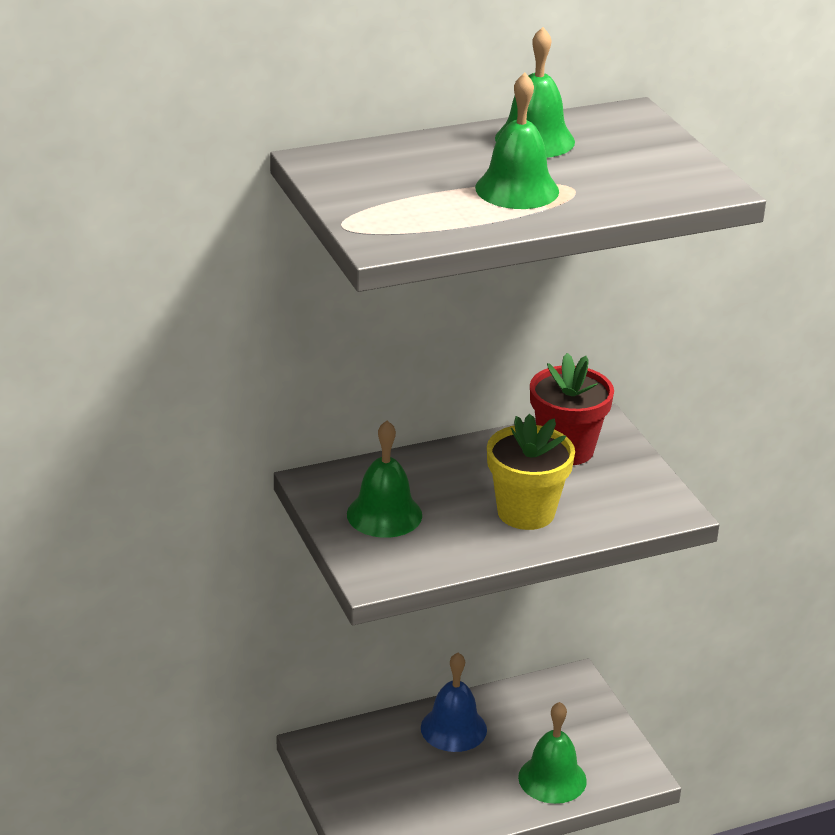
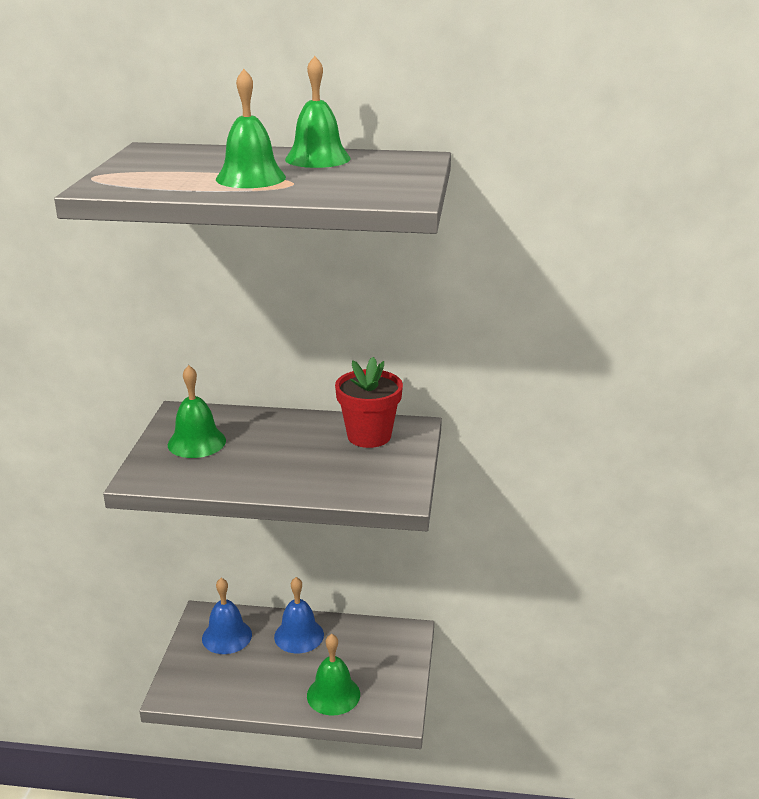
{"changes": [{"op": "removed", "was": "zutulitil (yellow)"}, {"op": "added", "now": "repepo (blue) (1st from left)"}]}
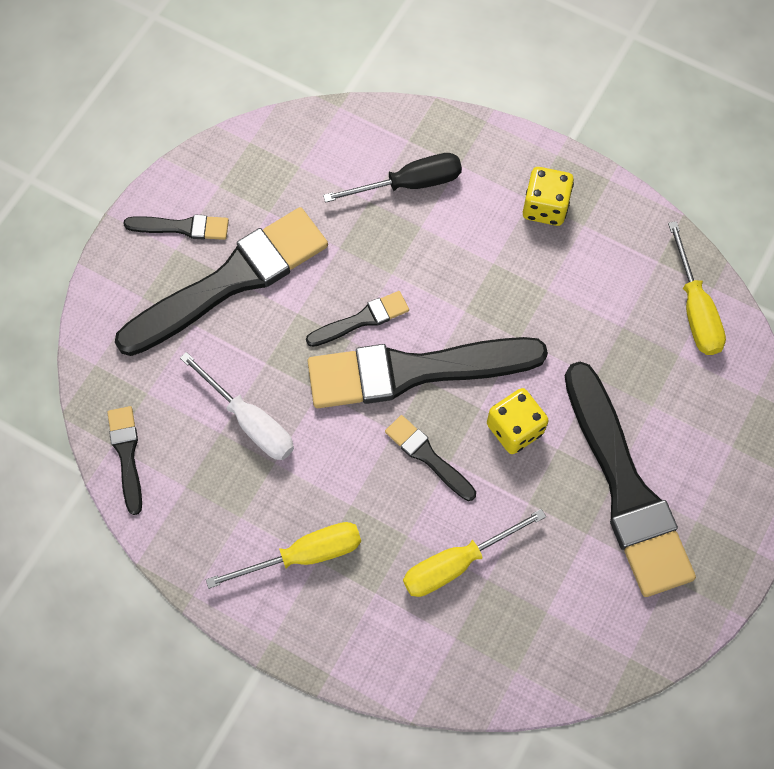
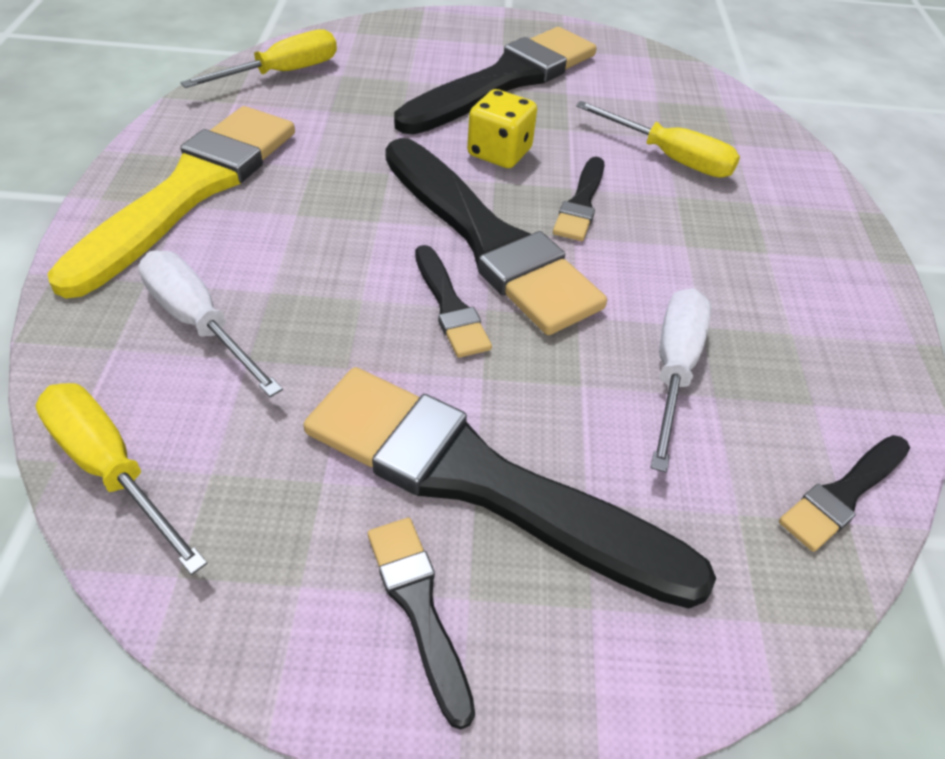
{"changes": [{"op": "recoloured", "was": "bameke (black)", "now": "bameke (white) (1st from left)"}, {"op": "replaced", "was": "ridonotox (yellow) (2nd from left)", "now": "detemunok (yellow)"}, {"op": "turned", "was": "detemunok (black) (4th from left in the first image)", "clockwise": -150}, {"op": "moved", "was": "bameke (yellow) (1st from left)"}]}
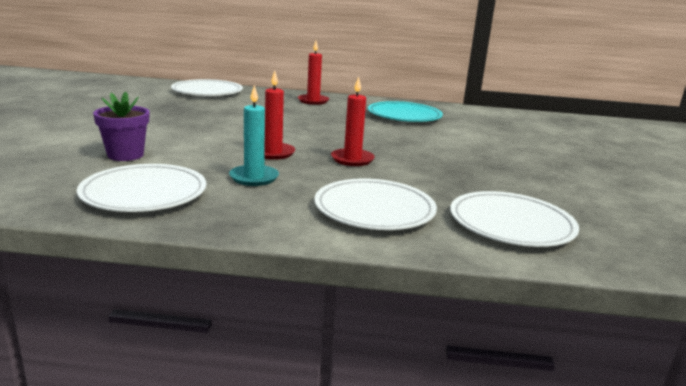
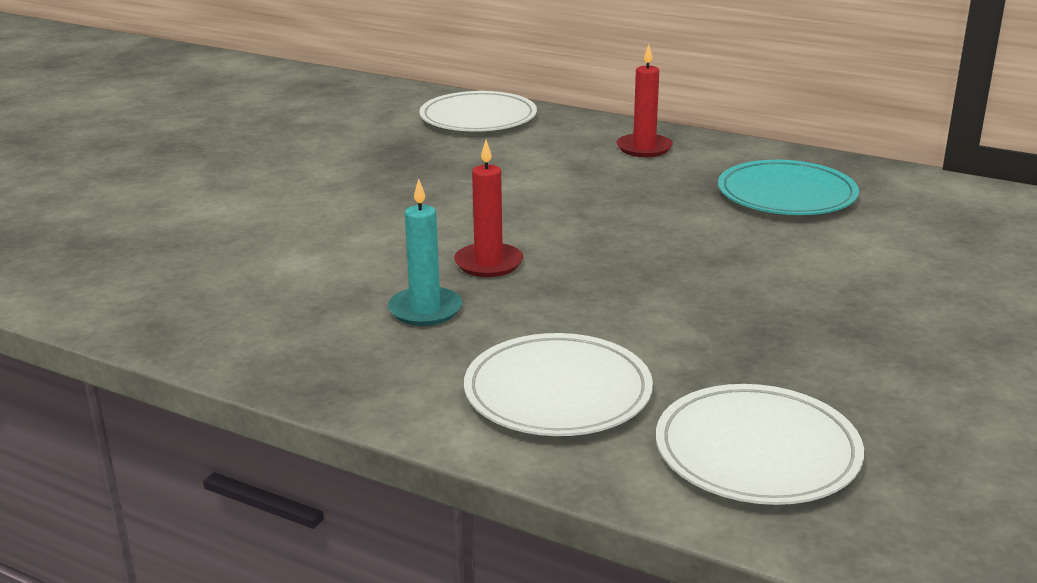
{"changes": [{"op": "removed", "was": "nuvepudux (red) (3rd from left)"}, {"op": "removed", "was": "zutulitil (purple)"}, {"op": "removed", "was": "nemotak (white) (1st from left)"}]}
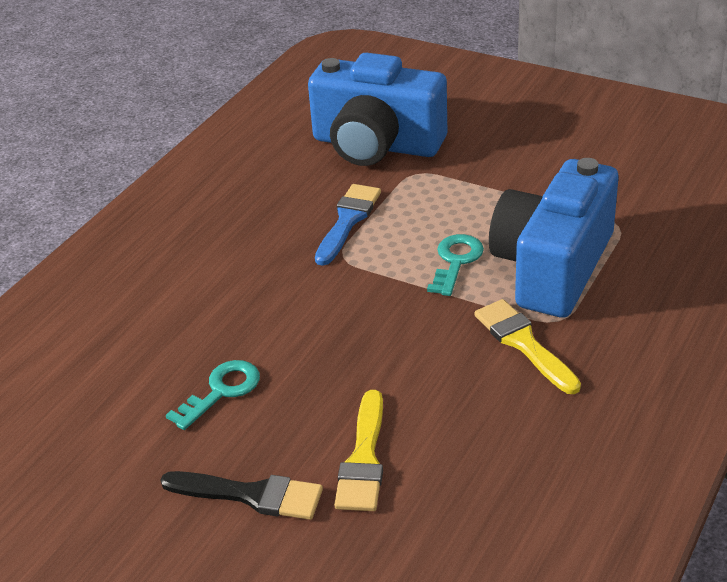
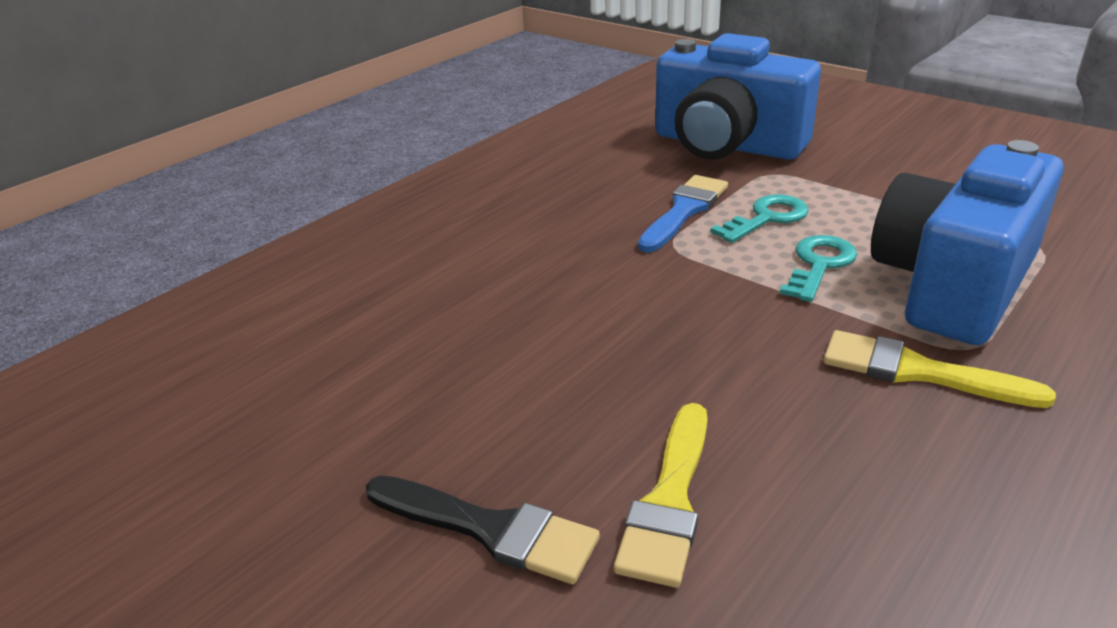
{"changes": [{"op": "turned", "was": "detemunok (yellow) (2nd from left)", "clockwise": -45}, {"op": "moved", "was": "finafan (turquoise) (1st from left)"}]}
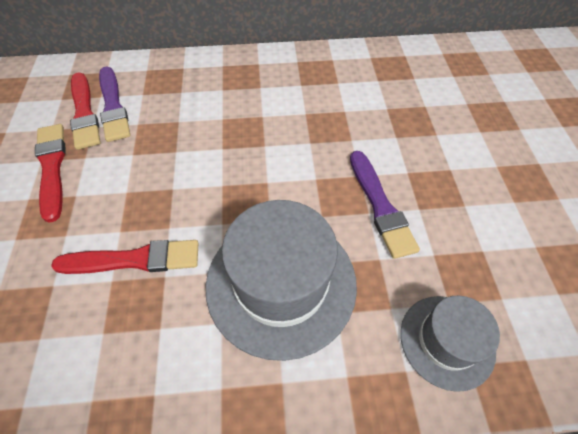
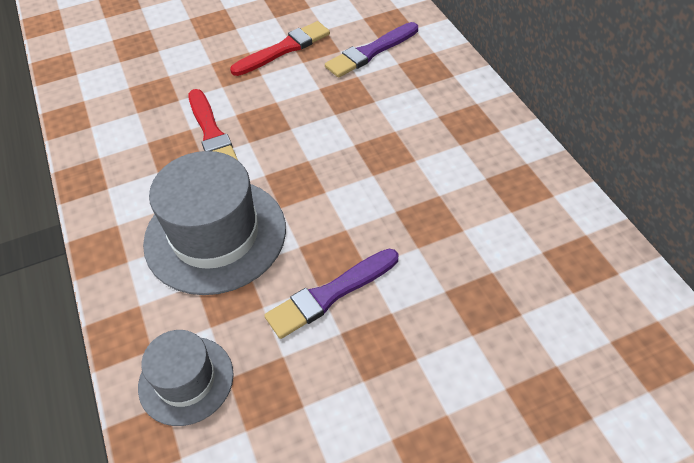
{"changes": [{"op": "removed", "was": "detemunok (red) (2nd from left)"}]}
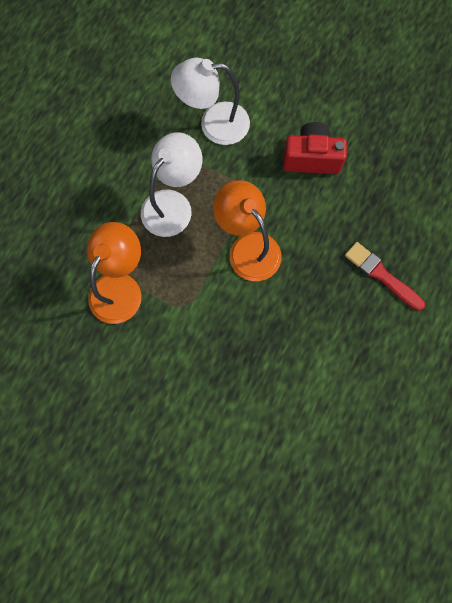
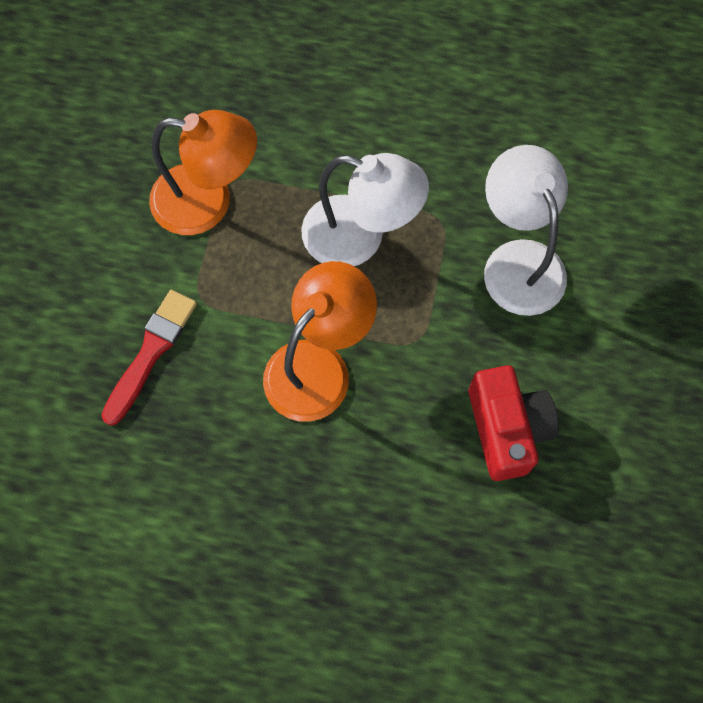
{"changes": [{"op": "moved", "was": "detemunok (red)"}]}
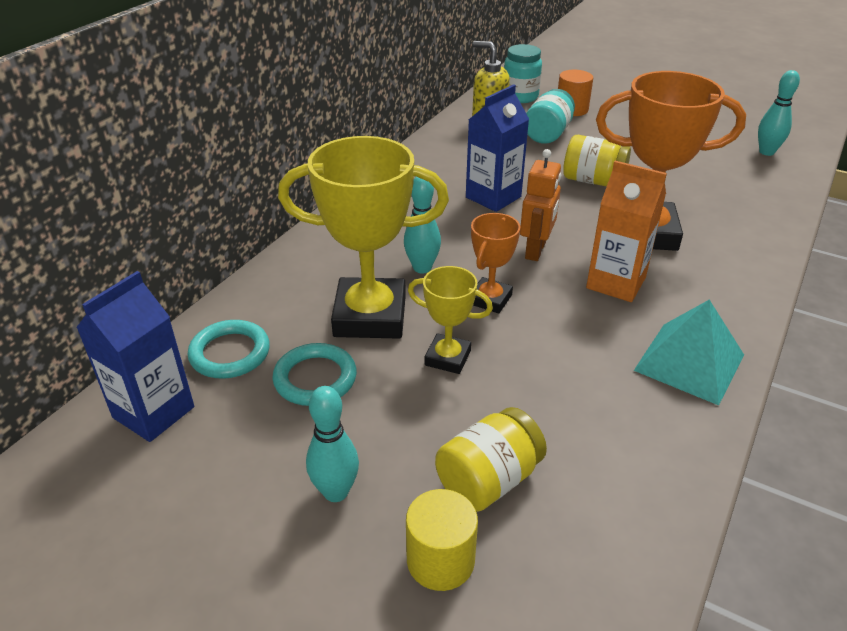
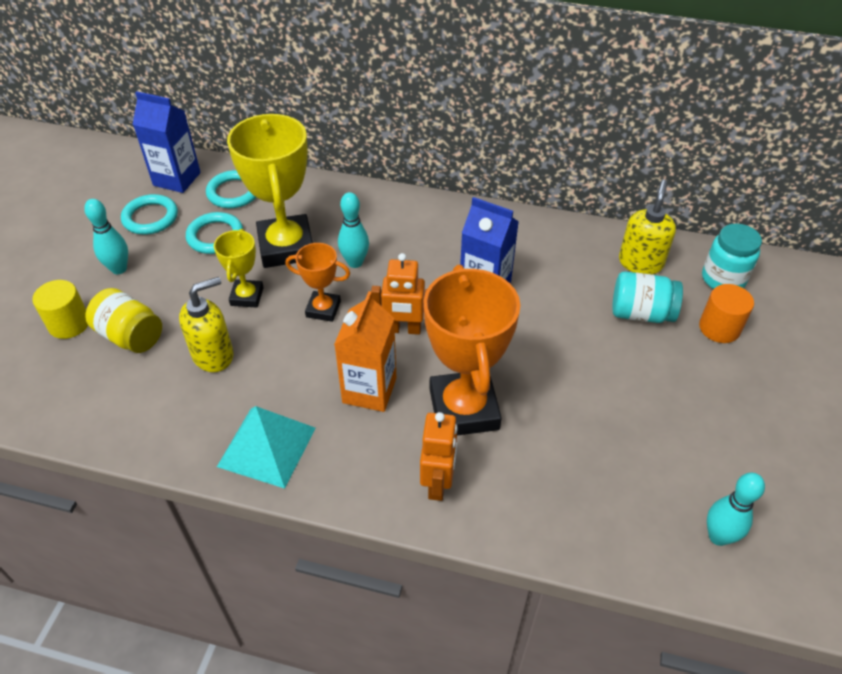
{"changes": [{"op": "removed", "was": "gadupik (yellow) (2nd from left)"}, {"op": "added", "now": "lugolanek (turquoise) (1st from left)"}, {"op": "added", "now": "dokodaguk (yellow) (1st from left)"}, {"op": "added", "now": "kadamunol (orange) (2nd from left)"}]}
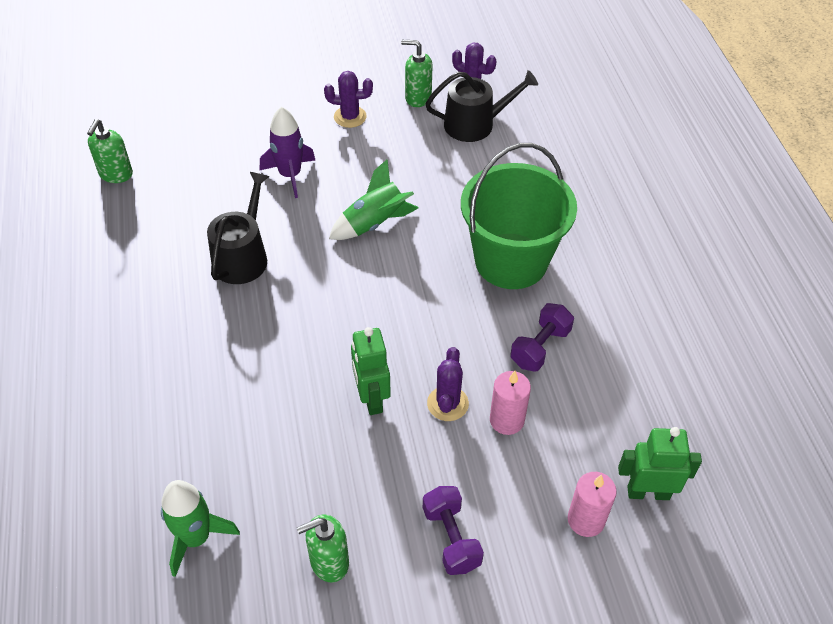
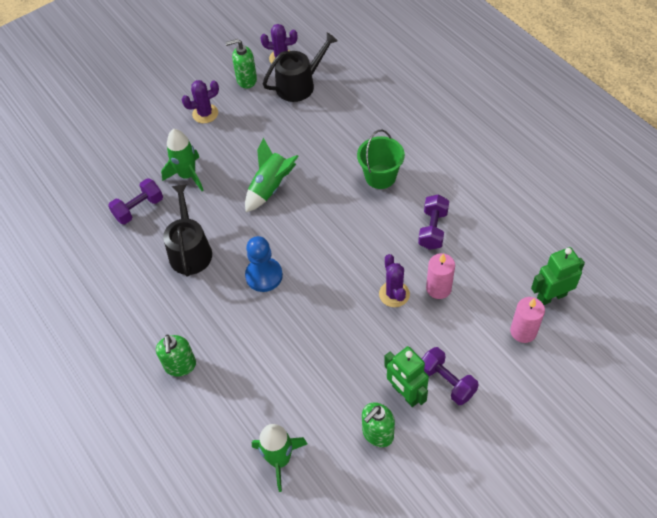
{"changes": [{"op": "recoloured", "was": "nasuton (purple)", "now": "nasuton (green) (1st from left)"}, {"op": "moved", "was": "dokodaguk (green) (1st from left)"}, {"op": "resized", "was": "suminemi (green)", "ratio": 0.56}, {"op": "moved", "was": "kadamunol (green) (1st from left)"}, {"op": "added", "now": "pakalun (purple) (1st from left)"}, {"op": "added", "now": "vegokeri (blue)"}]}
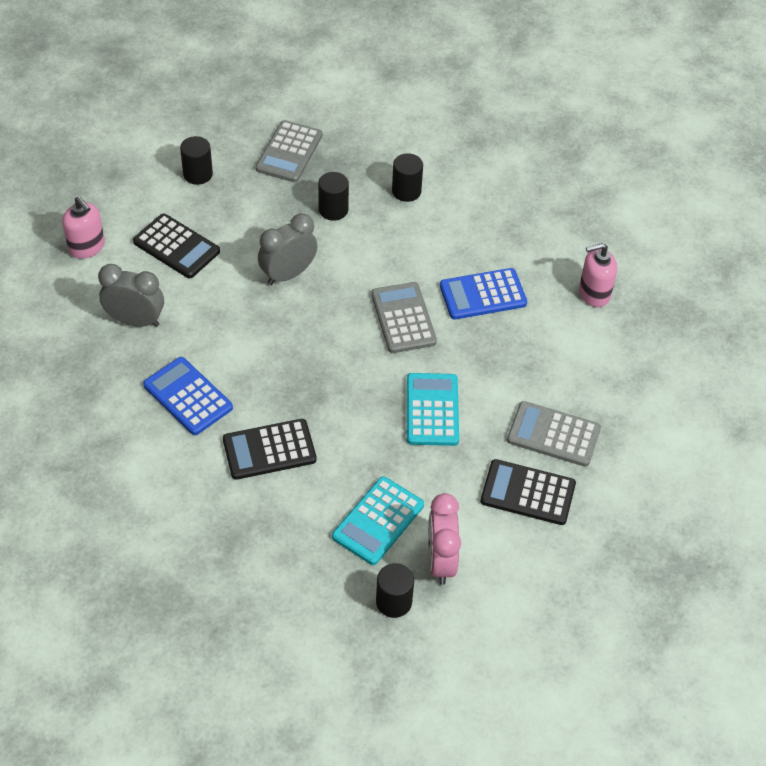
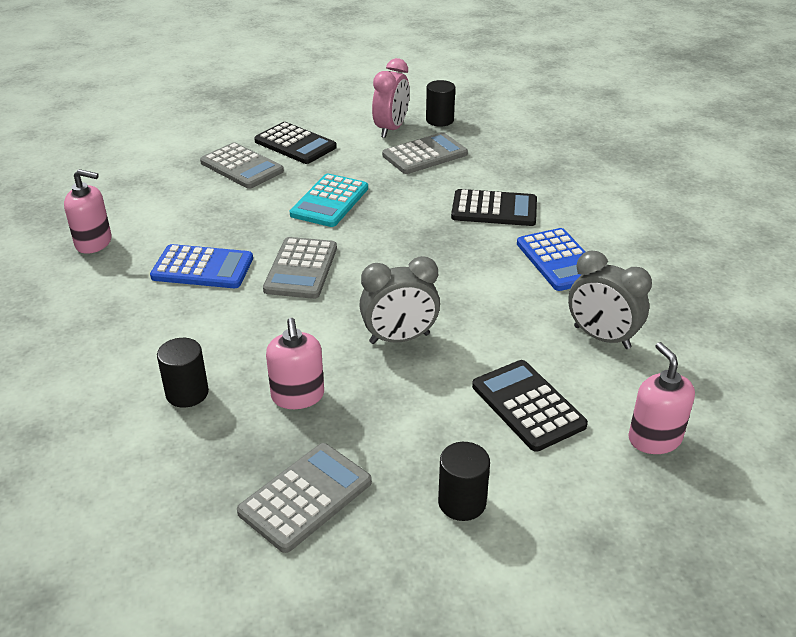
{"changes": [{"op": "replaced", "was": "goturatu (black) (2nd from left)", "now": "dokodaguk (pink) (2nd from left)"}, {"op": "recoloured", "was": "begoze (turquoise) (1st from left)", "now": "begoze (grey) (4th from left)"}]}
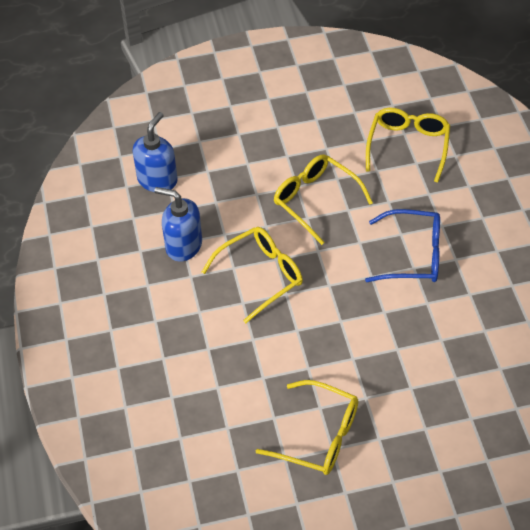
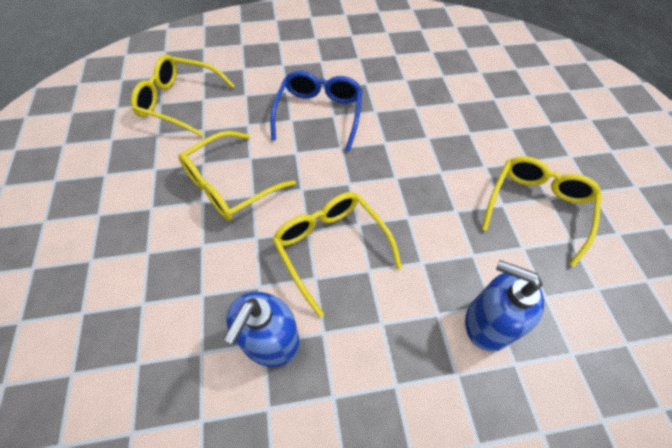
{"changes": [{"op": "moved", "was": "dokodaguk (blue) (1st from left in the first image)", "now": "dokodaguk (blue) (2nd from left)"}]}
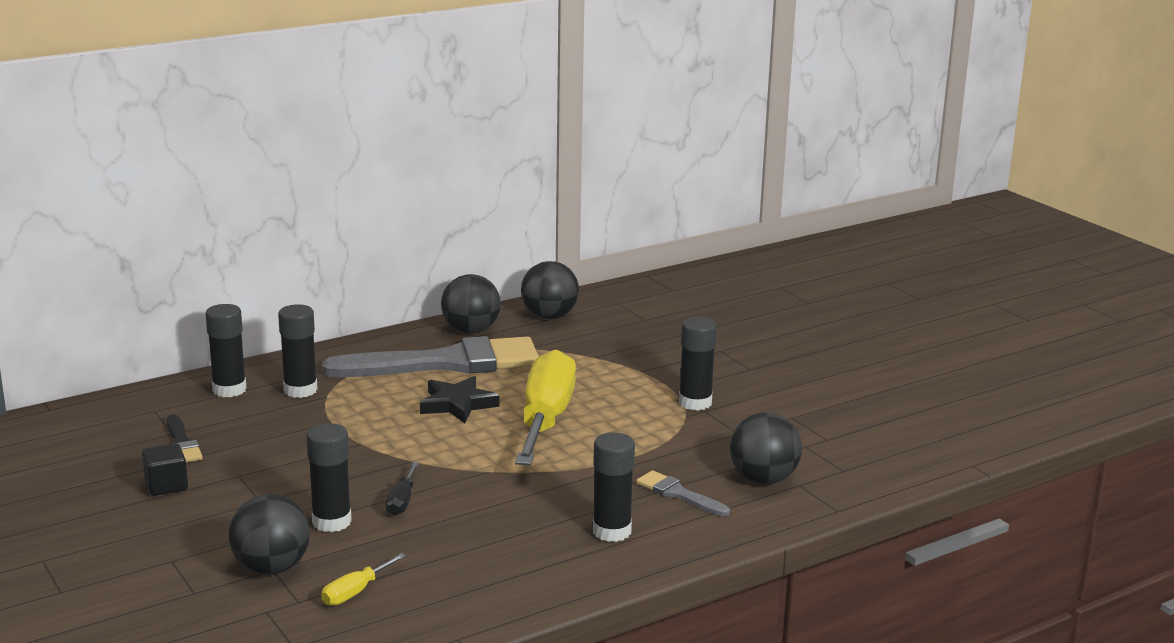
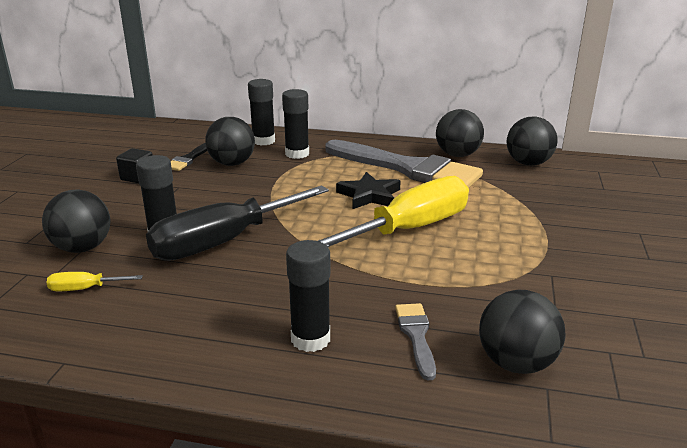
{"changes": [{"op": "removed", "was": "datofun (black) (5th from left)"}, {"op": "resized", "was": "bameke (black)", "ratio": 2.48}, {"op": "added", "now": "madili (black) (2nd from left)"}]}
